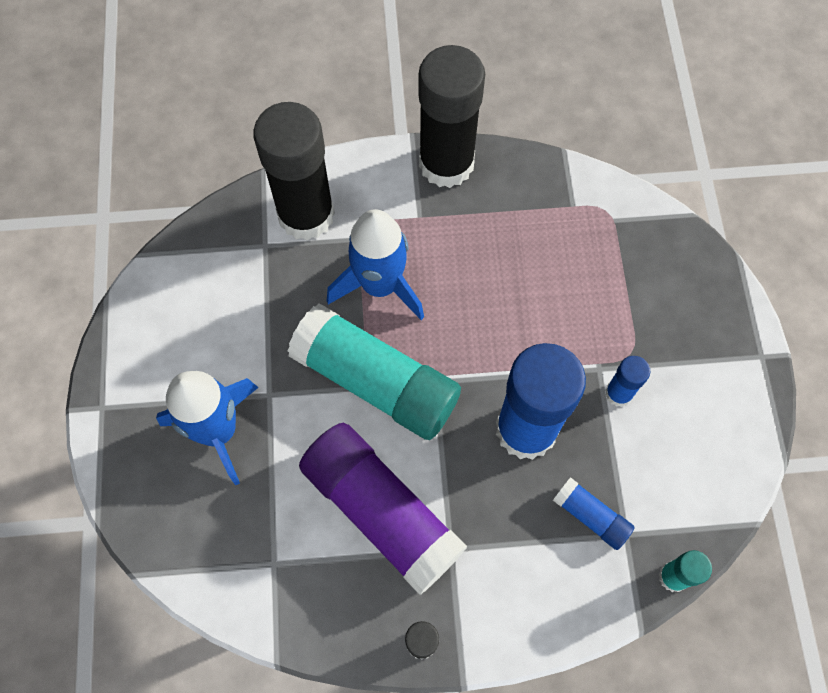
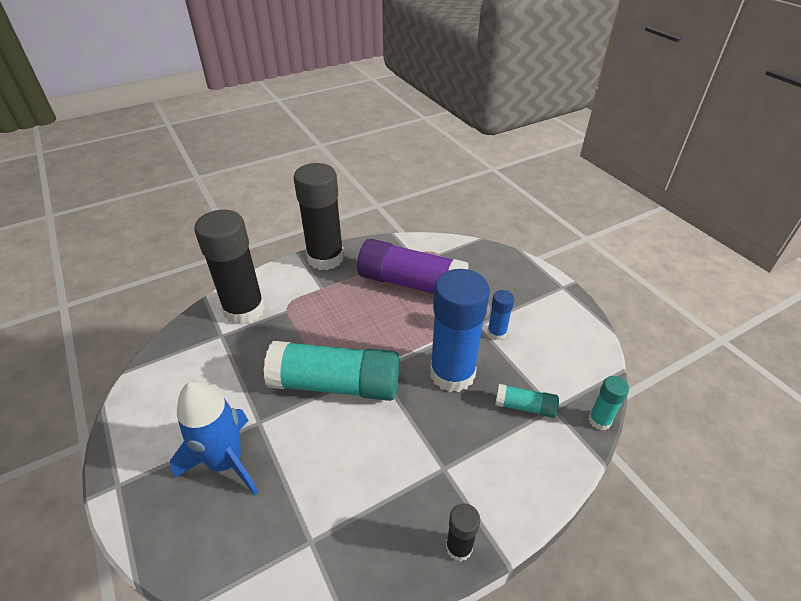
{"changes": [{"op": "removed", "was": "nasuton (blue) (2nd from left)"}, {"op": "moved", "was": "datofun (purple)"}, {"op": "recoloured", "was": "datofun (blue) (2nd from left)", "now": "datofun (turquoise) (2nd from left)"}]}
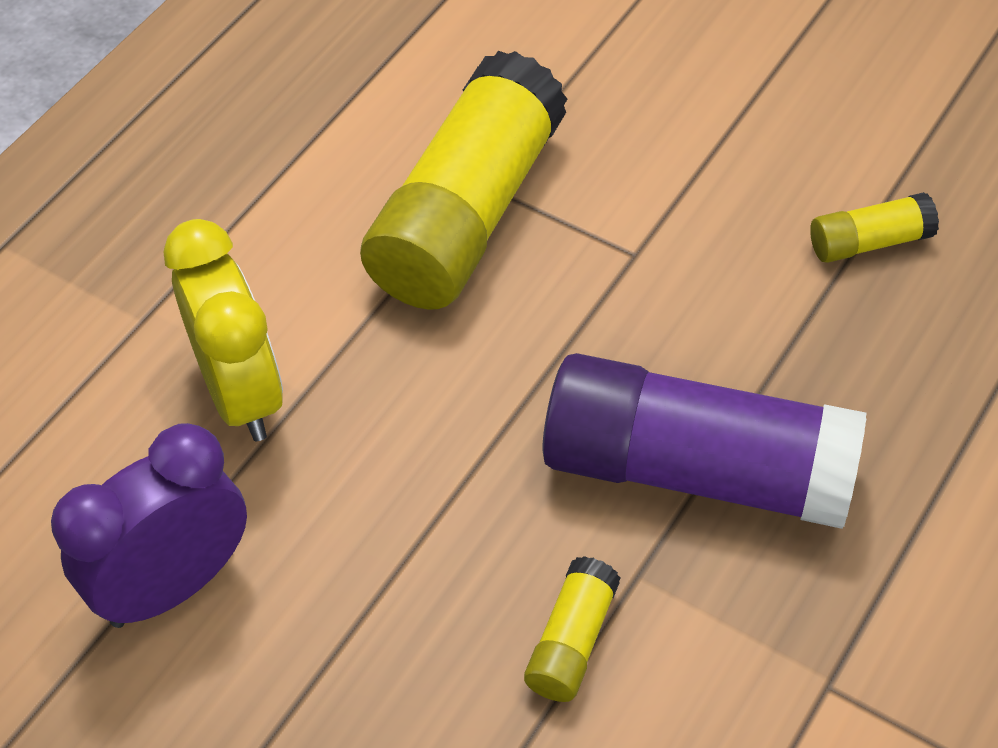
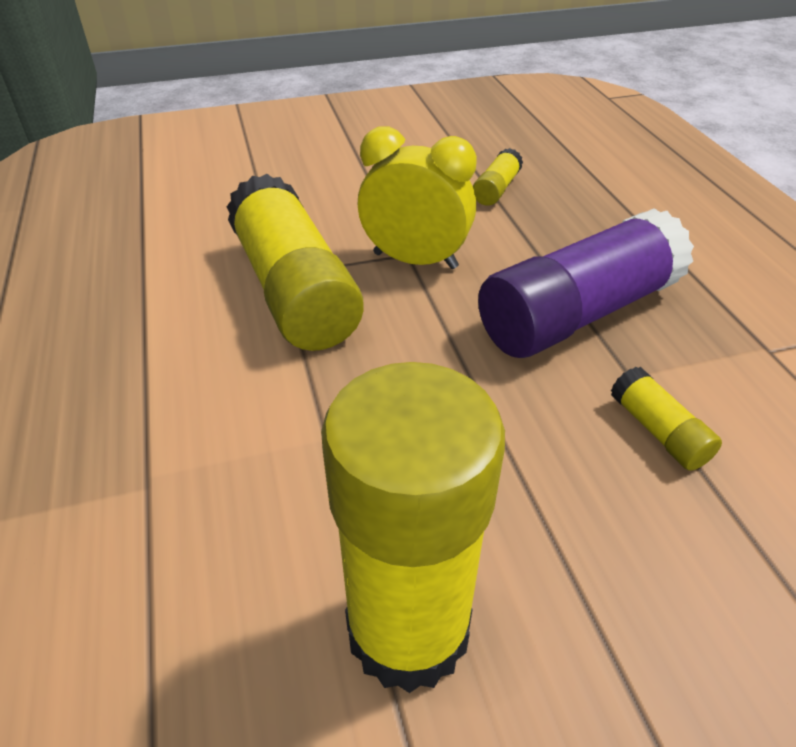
{"changes": [{"op": "moved", "was": "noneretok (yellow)"}, {"op": "replaced", "was": "noneretok (purple)", "now": "datofun (yellow) (2nd from left)"}]}
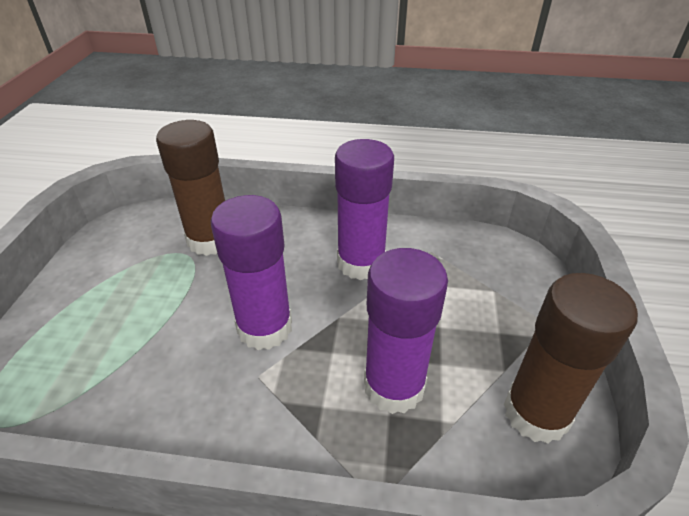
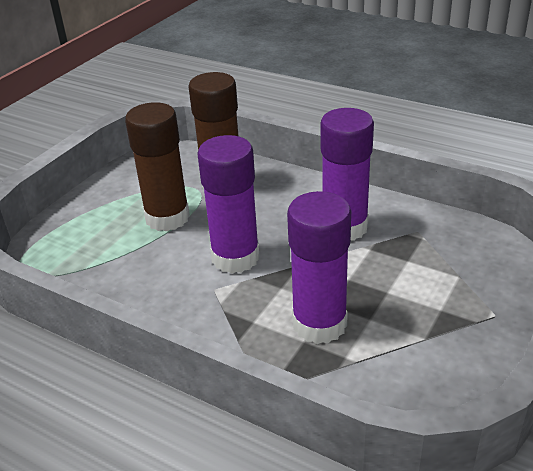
{"changes": [{"op": "moved", "was": "datofun (brown) (2nd from left in the first image)", "now": "datofun (brown) (1st from left)"}]}
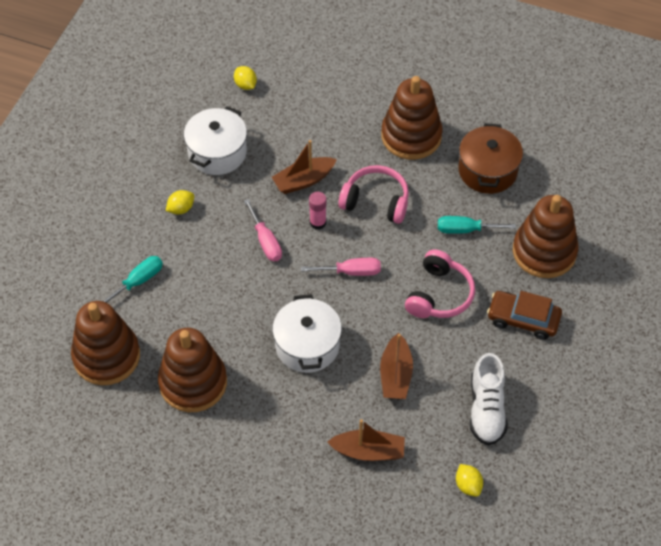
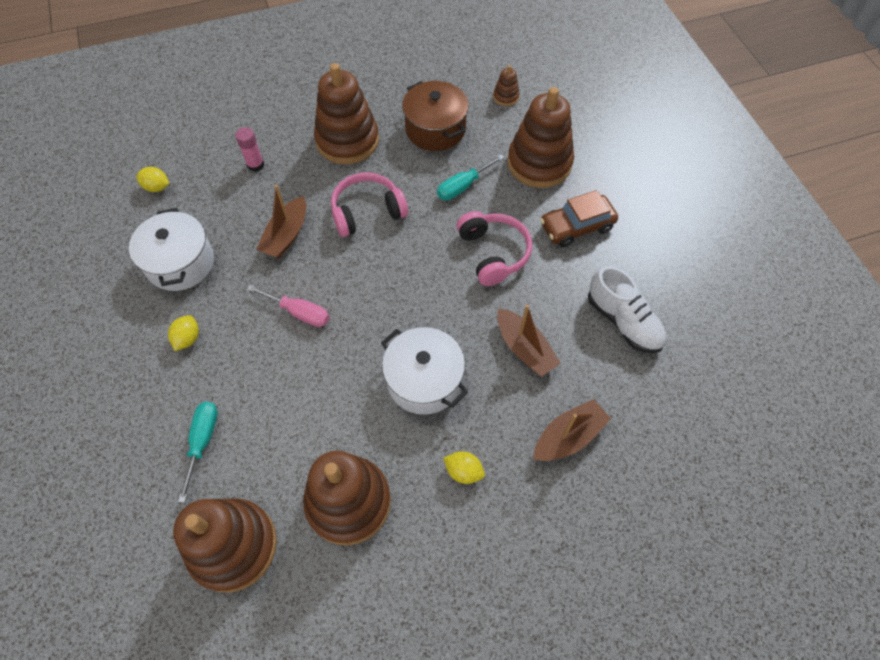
{"changes": [{"op": "moved", "was": "datofun (pink)"}, {"op": "removed", "was": "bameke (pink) (2nd from left)"}, {"op": "moved", "was": "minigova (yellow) (3rd from left)"}, {"op": "added", "now": "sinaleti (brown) (4th from left)"}]}
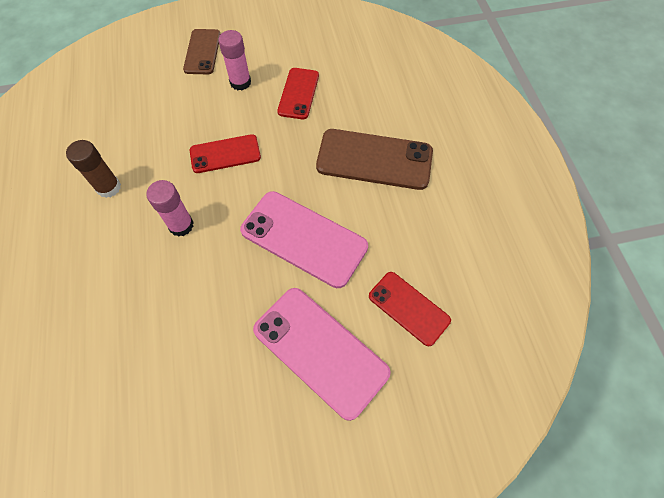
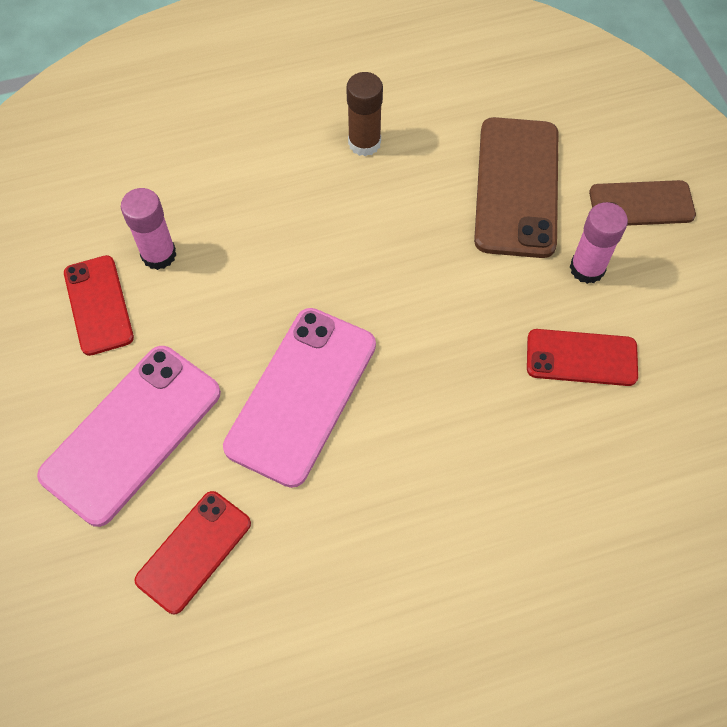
{"changes": [{"op": "moved", "was": "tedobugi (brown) (2nd from left in the first image)", "now": "tedobugi (brown) (1st from left)"}, {"op": "moved", "was": "tedobugi (red) (1st from left)"}, {"op": "moved", "was": "datofun (pink) (1st from left)"}]}
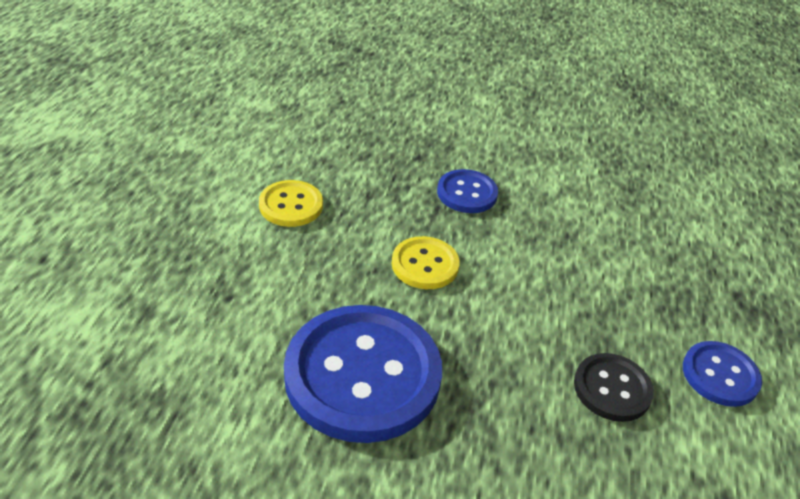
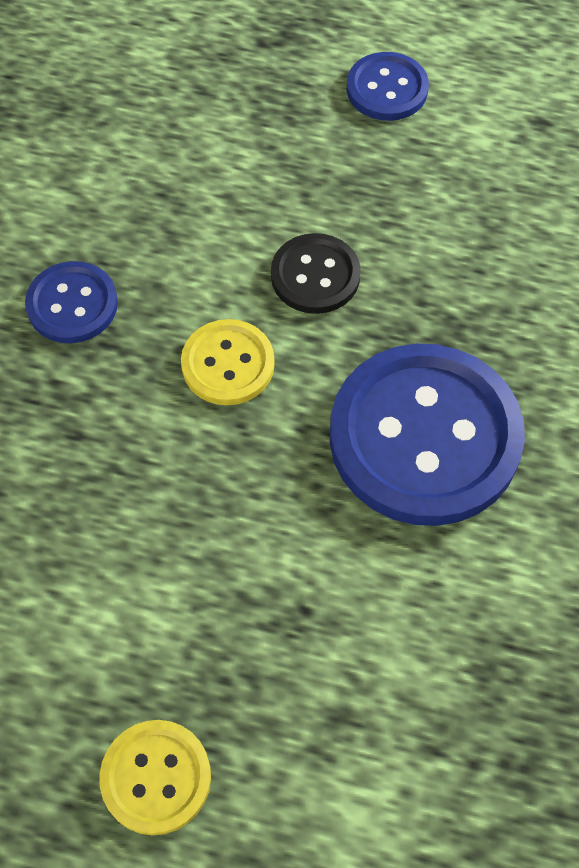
{"changes": [{"op": "moved", "was": "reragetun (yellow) (1st from left)"}, {"op": "moved", "was": "reragetun (black)"}]}
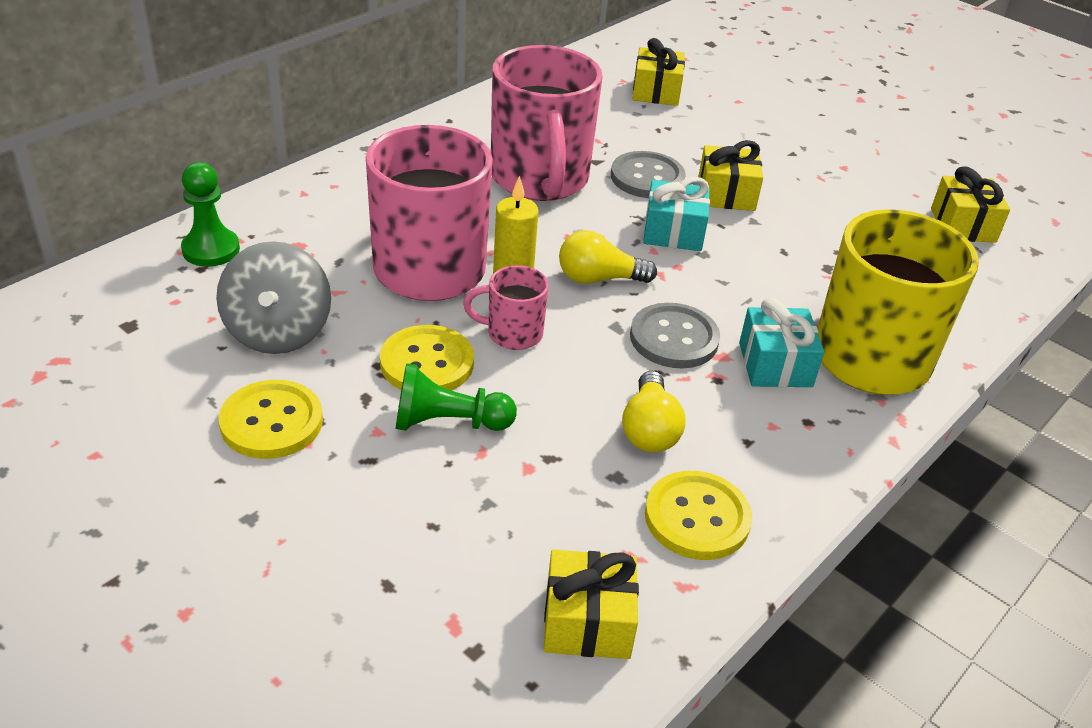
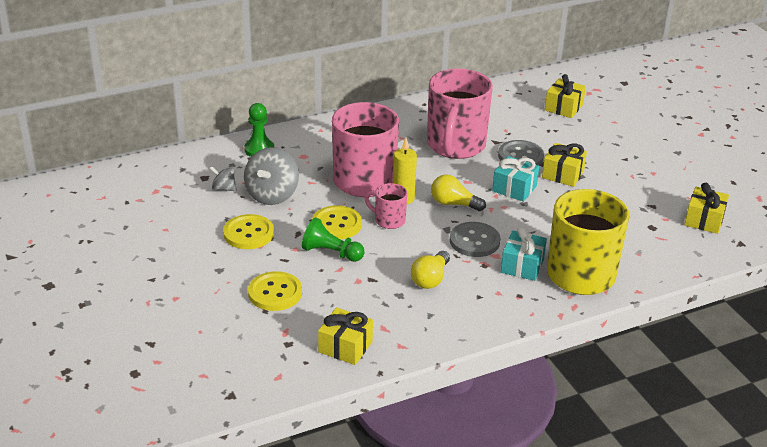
{"changes": [{"op": "moved", "was": "reragetun (yellow) (3rd from left in the first image)", "now": "reragetun (yellow) (2nd from left)"}, {"op": "added", "now": "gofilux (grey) (1st from left)"}]}
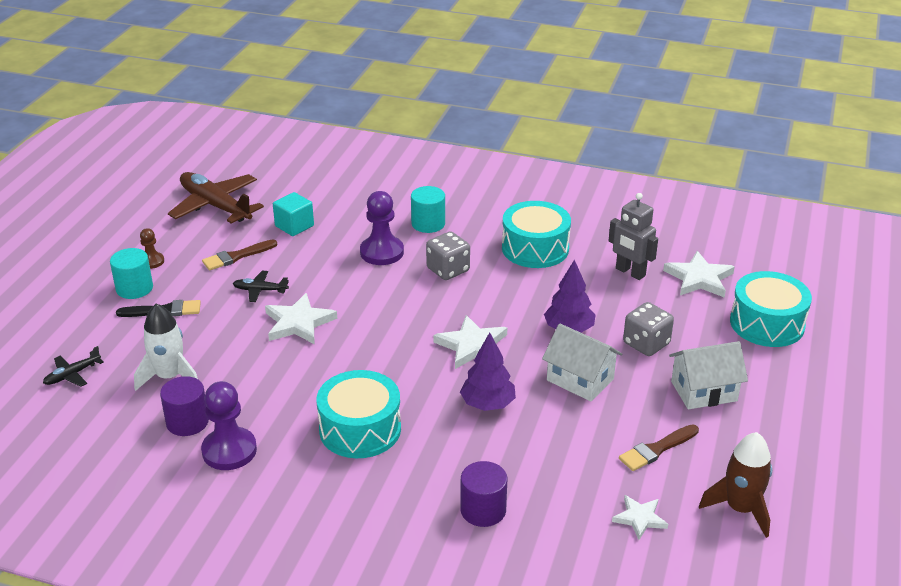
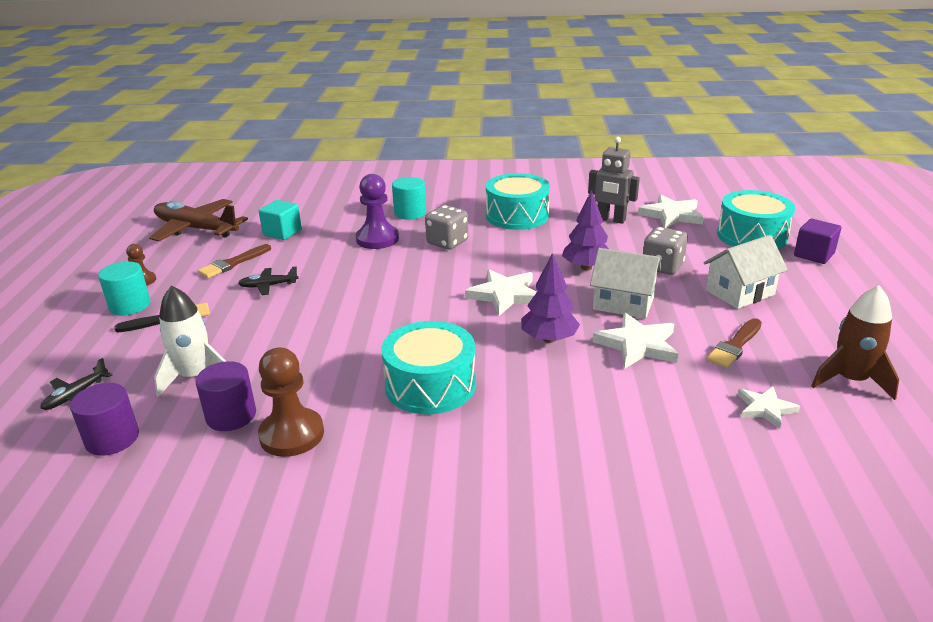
{"changes": [{"op": "moved", "was": "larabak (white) (1st from left in the first image)", "now": "larabak (white) (2nd from left)"}, {"op": "recoloured", "was": "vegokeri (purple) (1st from left)", "now": "vegokeri (brown) (2nd from left)"}, {"op": "moved", "was": "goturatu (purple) (2nd from left in the first image)", "now": "goturatu (purple) (1st from left)"}, {"op": "added", "now": "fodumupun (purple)"}]}
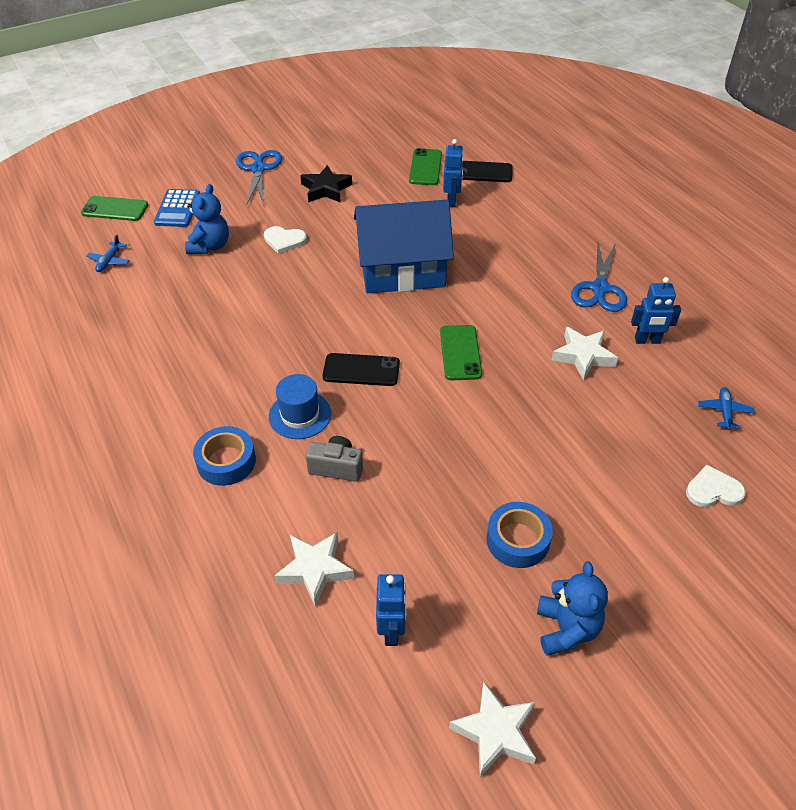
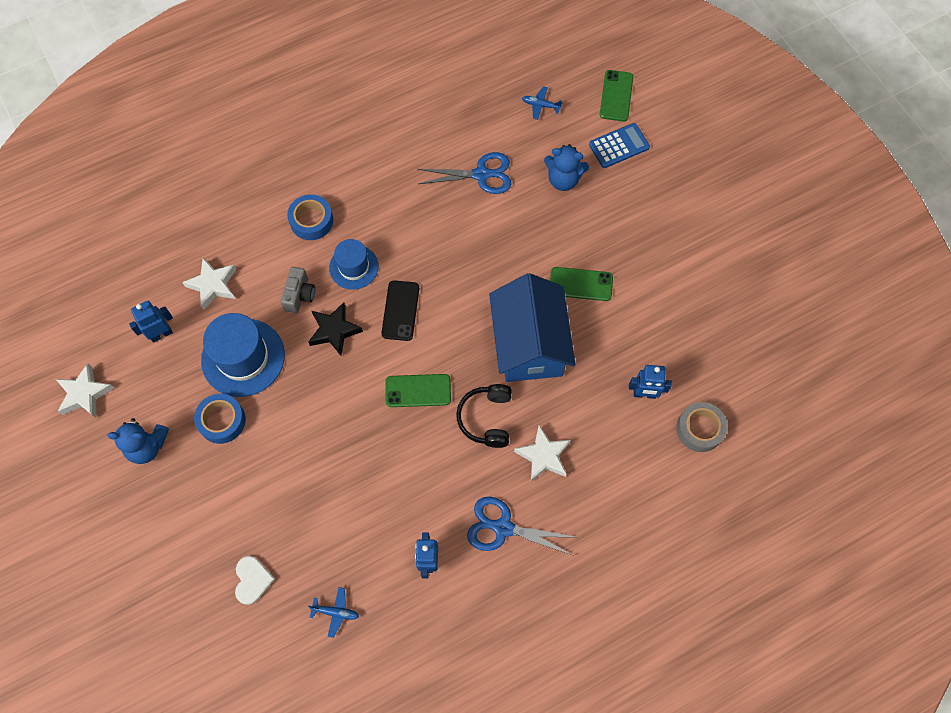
{"changes": [{"op": "moved", "was": "tedobugi (green) (2nd from left)"}, {"op": "moved", "was": "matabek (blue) (1st from left)"}, {"op": "replaced", "was": "tedobugi (black) (2nd from left)", "now": "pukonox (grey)"}, {"op": "moved", "was": "larabak (black)"}, {"op": "turned", "was": "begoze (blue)", "clockwise": 150}, {"op": "removed", "was": "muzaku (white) (1st from left)"}, {"op": "moved", "was": "larabak (white) (3rd from left)"}, {"op": "turned", "was": "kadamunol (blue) (1st from left)", "clockwise": 150}, {"op": "added", "now": "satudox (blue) (1st from left)"}, {"op": "added", "now": "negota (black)"}]}
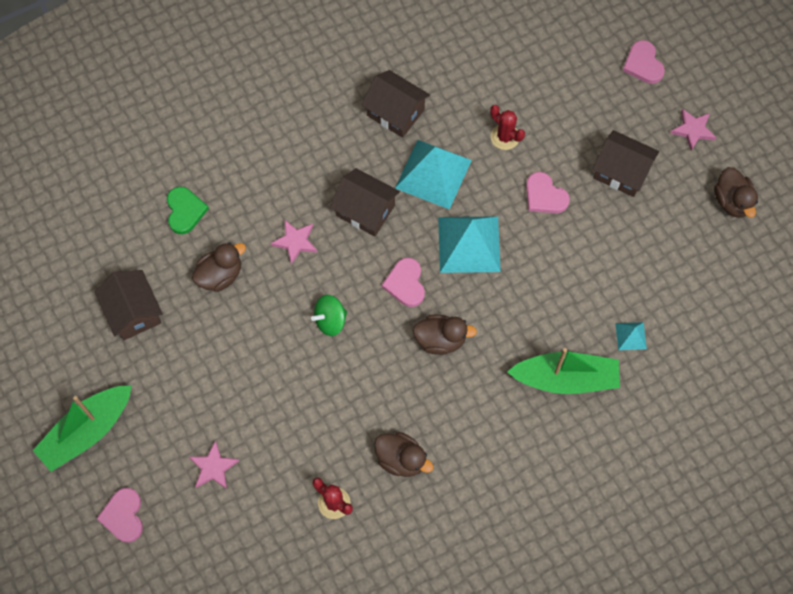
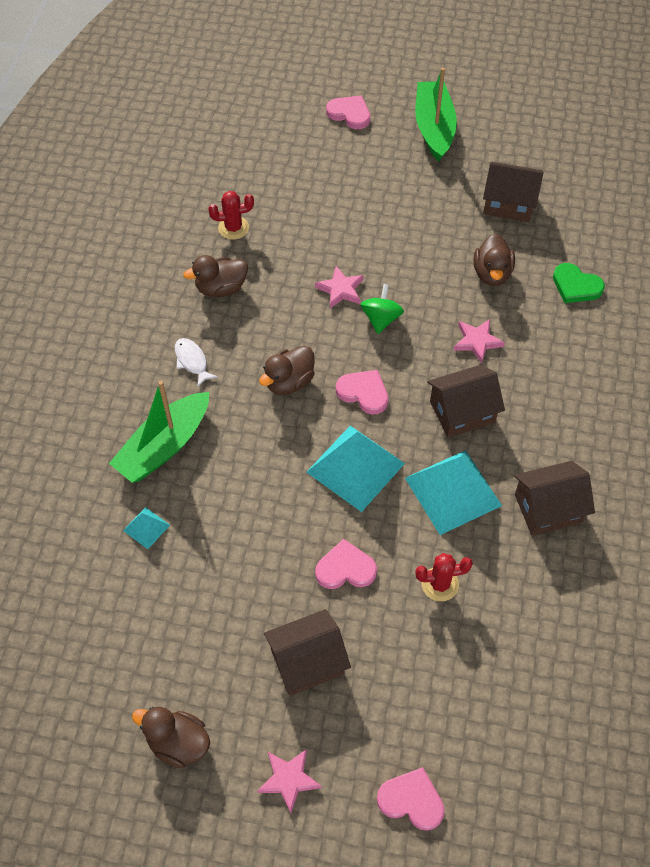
{"changes": [{"op": "moved", "was": "larabak (pink) (1st from left in the first image)", "now": "larabak (pink) (2nd from left)"}, {"op": "added", "now": "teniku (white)"}]}
